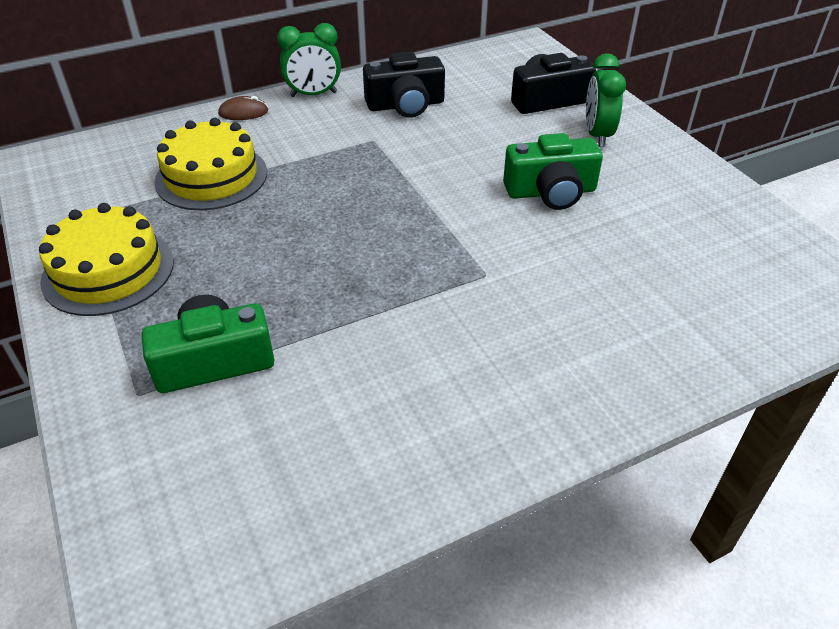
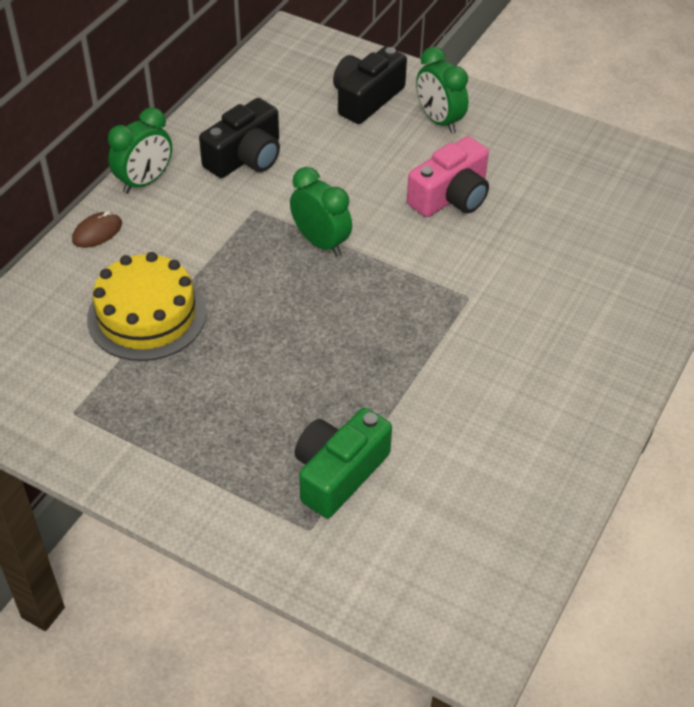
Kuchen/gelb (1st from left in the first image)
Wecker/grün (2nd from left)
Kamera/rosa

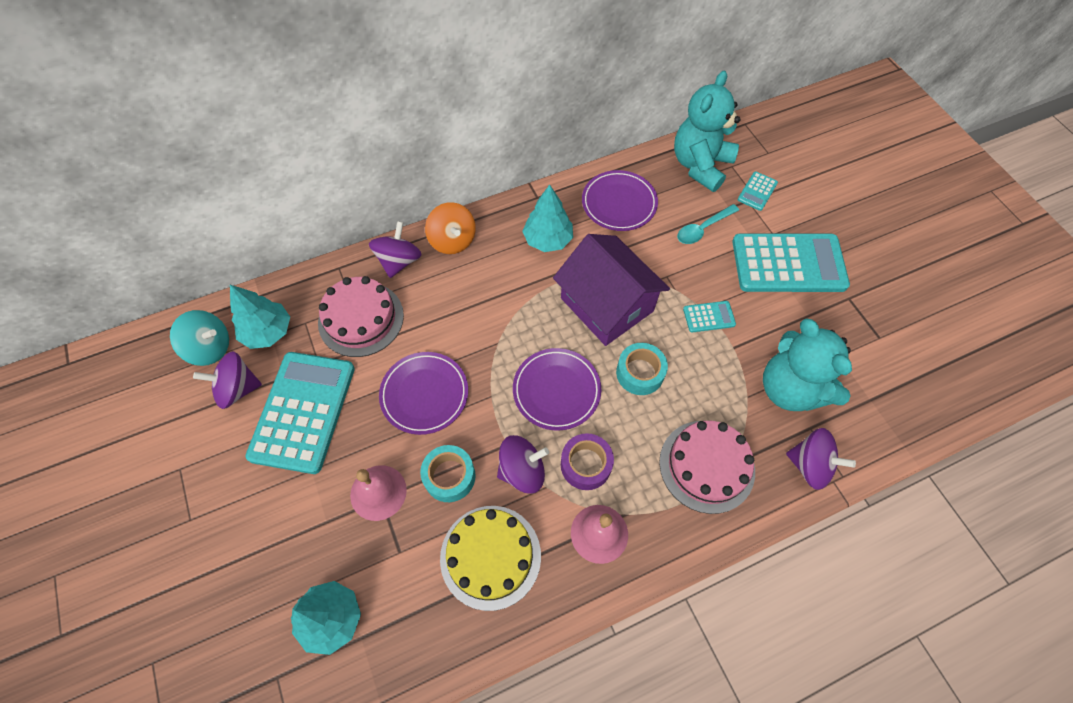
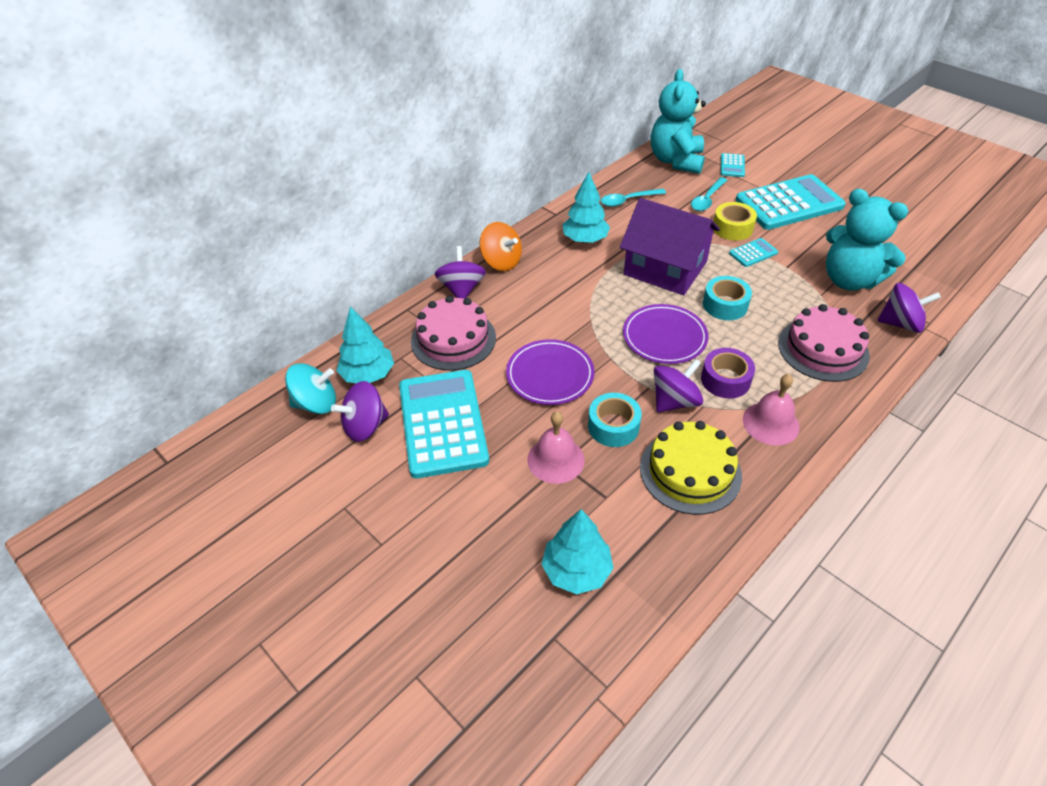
Klebeband/gelb
Löffel/türkis (1st from left)

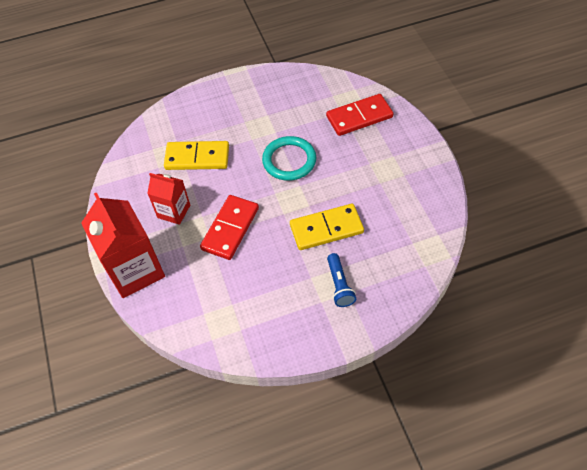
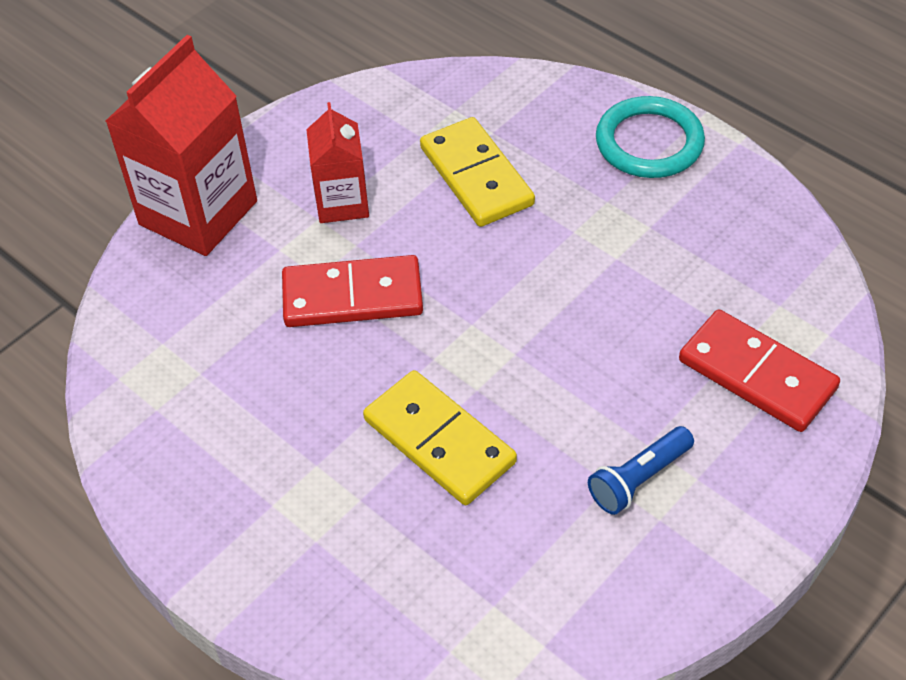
Ring/türkis
Taschenlampe/blau

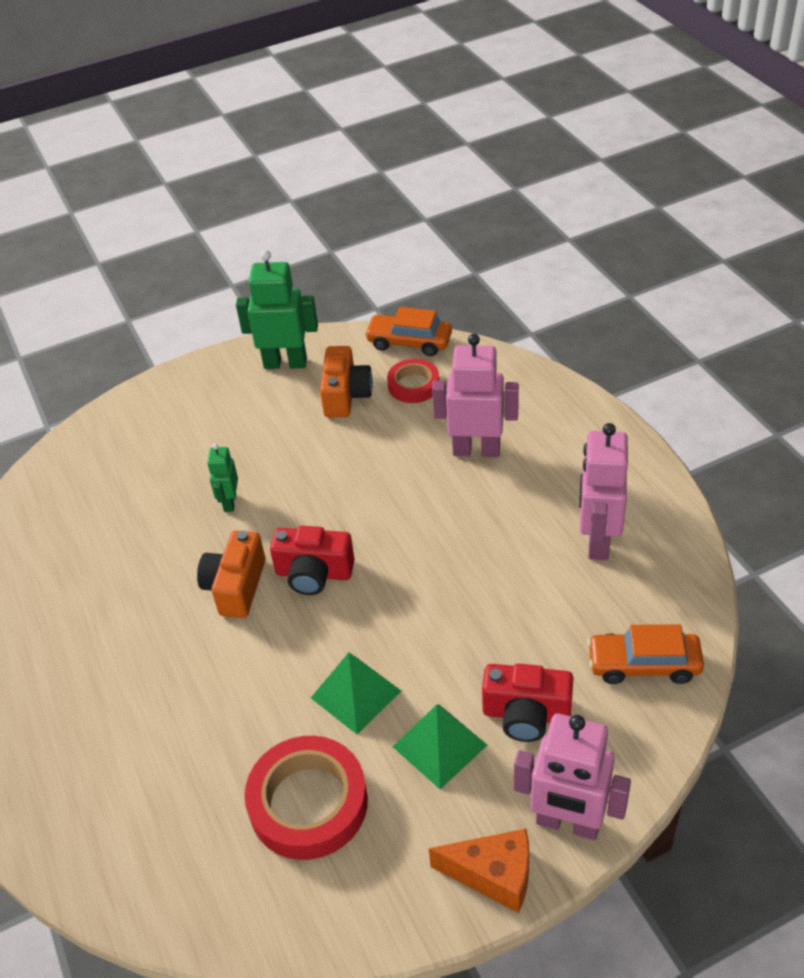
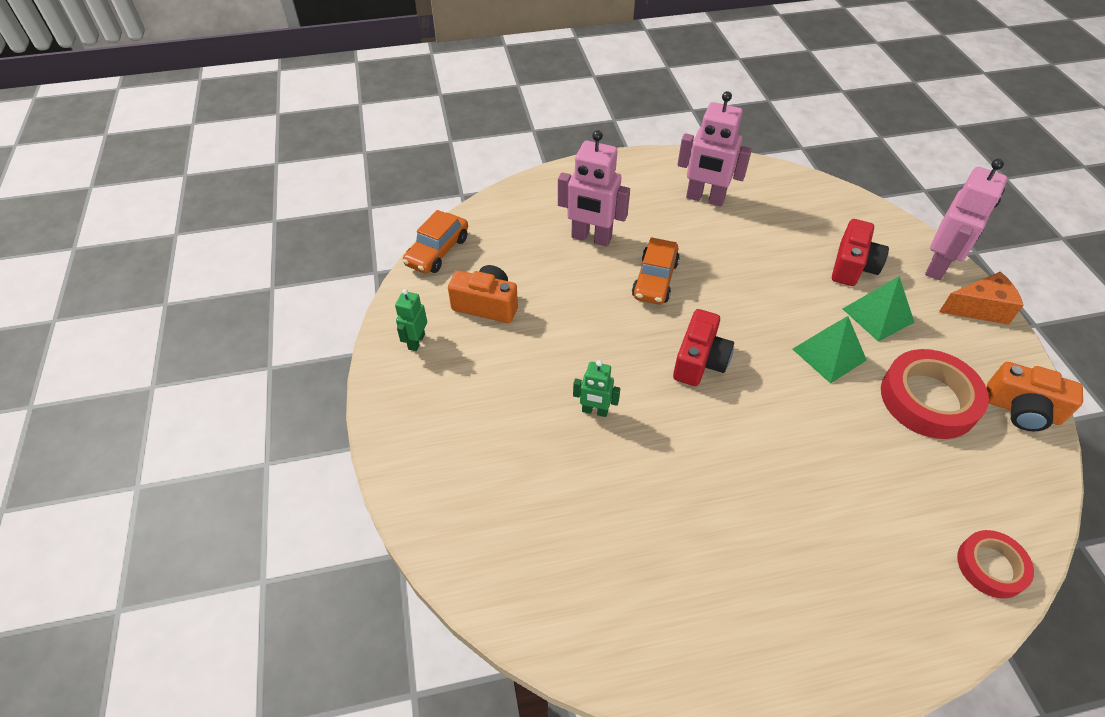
Kamera/orange (2nd from left)
Klebeband/rot (2nd from left)
Auto/orange (2nd from left)
Käse/orange
Roboter/rosa (1st from left)
Roboter/grün (1st from left)

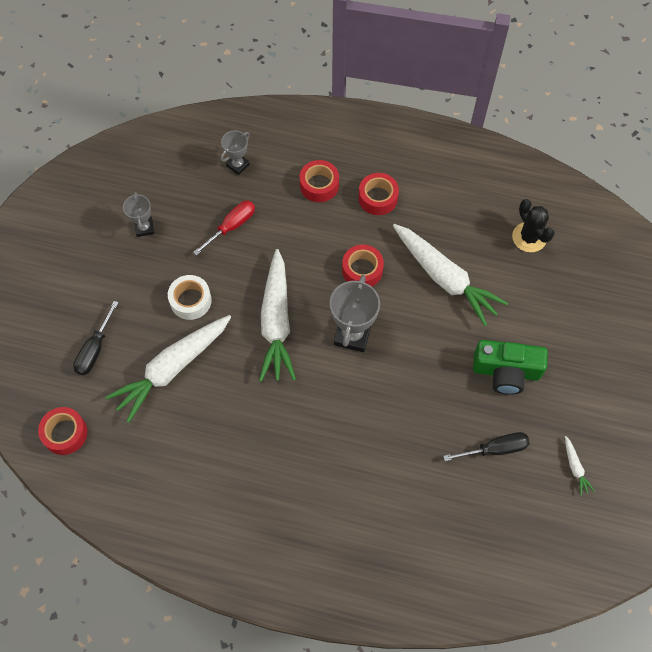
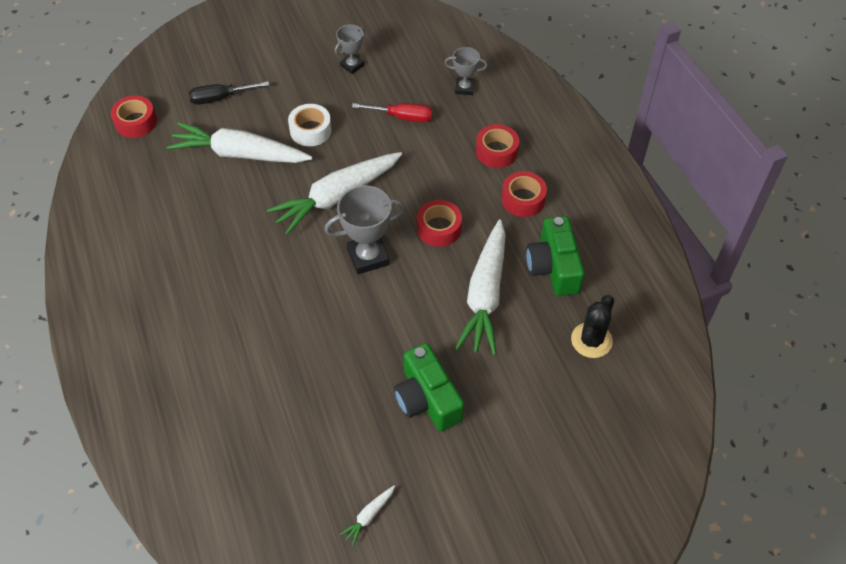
Schraubenzieher/schwarz (2nd from left in the first image)
Kamera/grün (2nd from left)

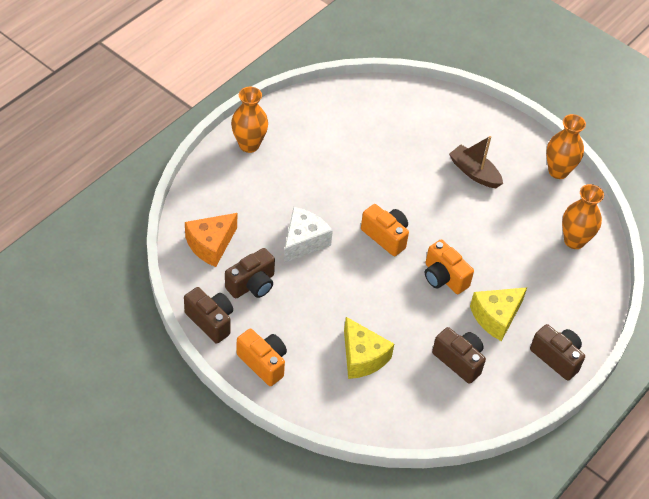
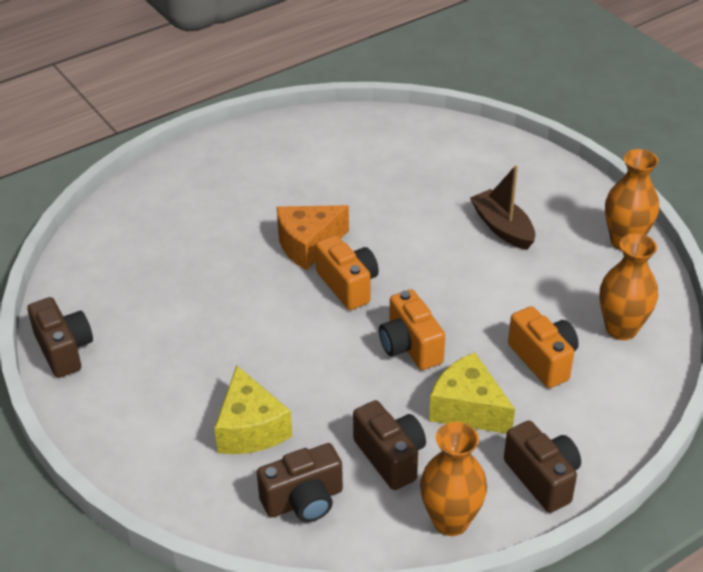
Käse/weiß
Käse/orange
Kamera/braun (2nd from left)
Vase/orange (1st from left)
Kamera/orange (3rd from left)
Käse/gelb (2nd from left)

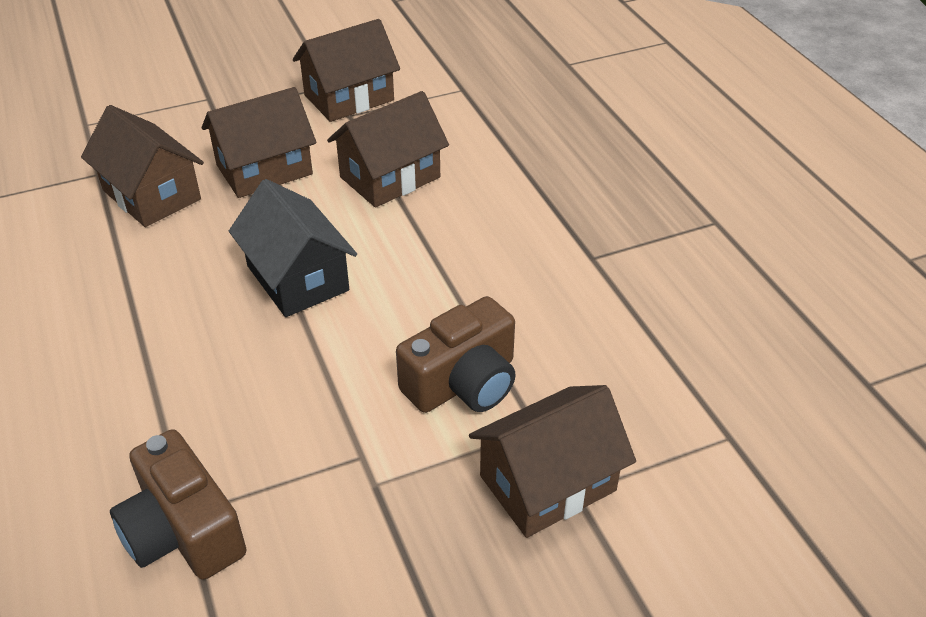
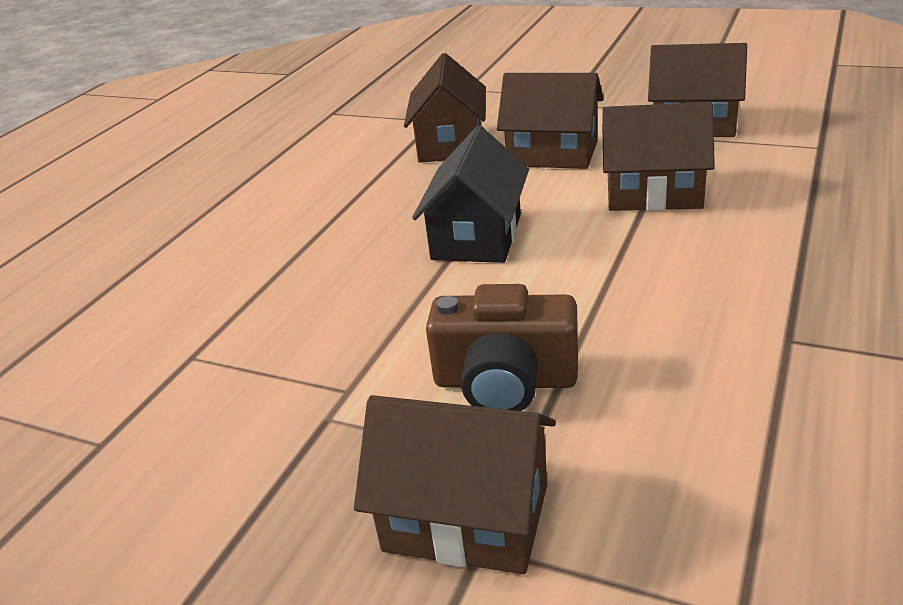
Kamera/braun (1st from left in the first image)

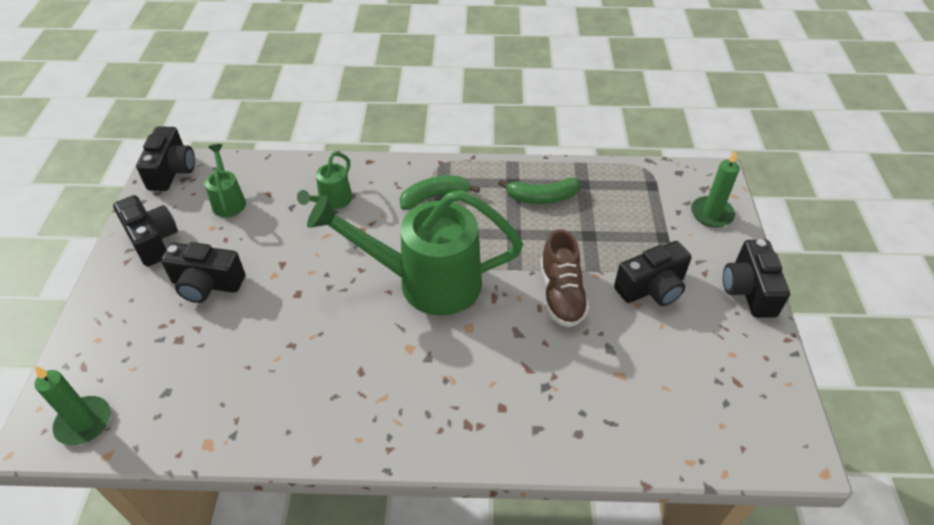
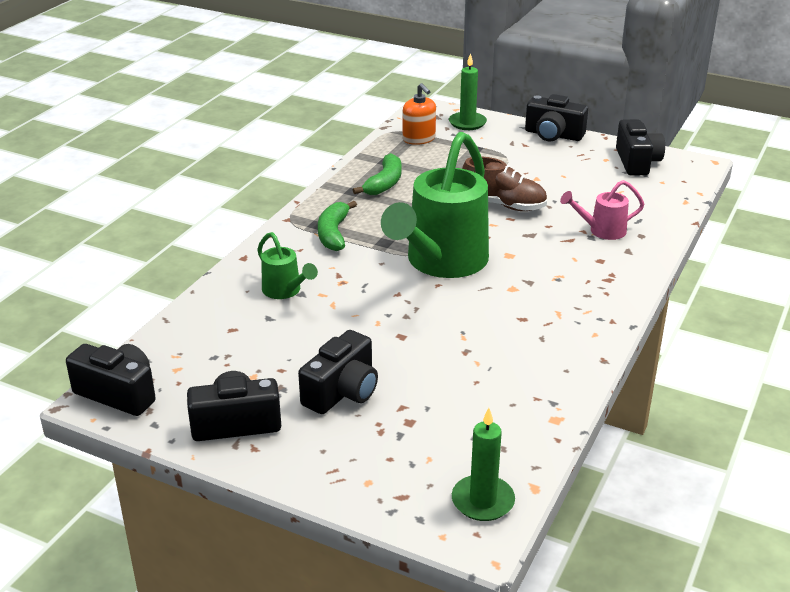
Gießkanne/grün (1st from left in the first image)
Seifenspender/orange
Gießkanne/rosa
Kamera/schwarz (5th from left)

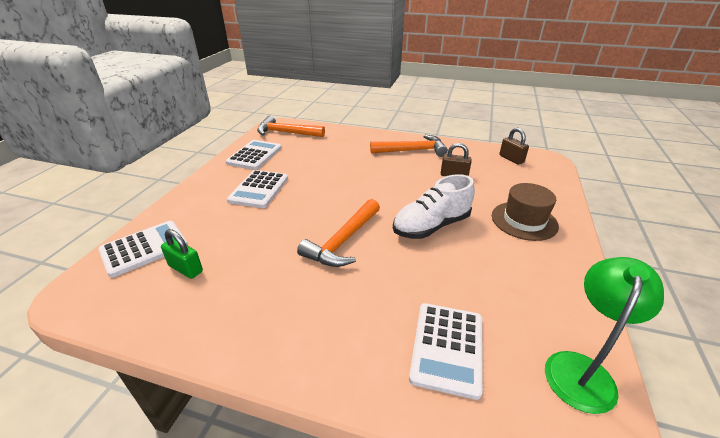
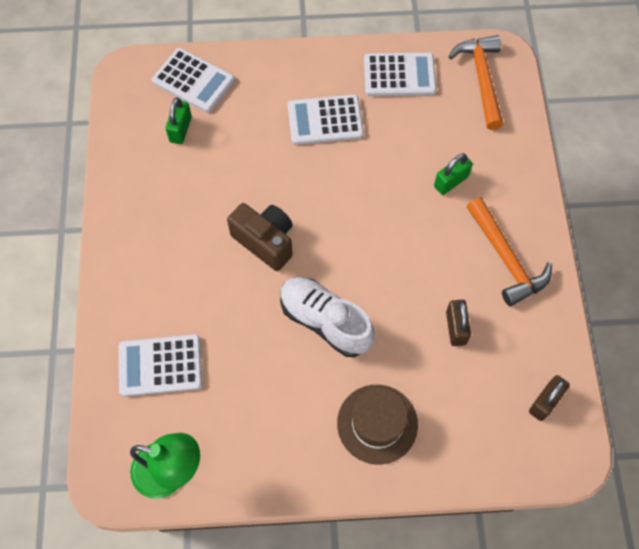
Vorhängeschloss/grün (2nd from left)
Kamera/braun

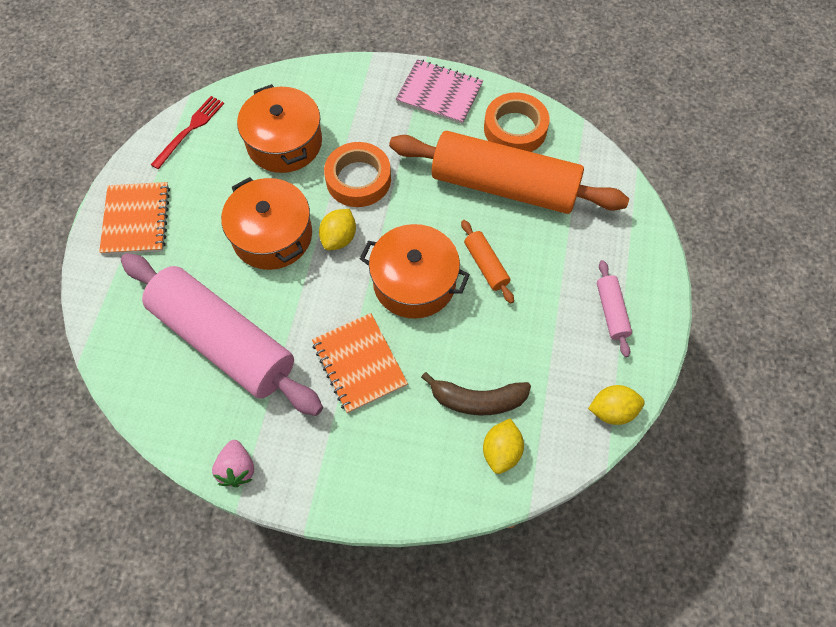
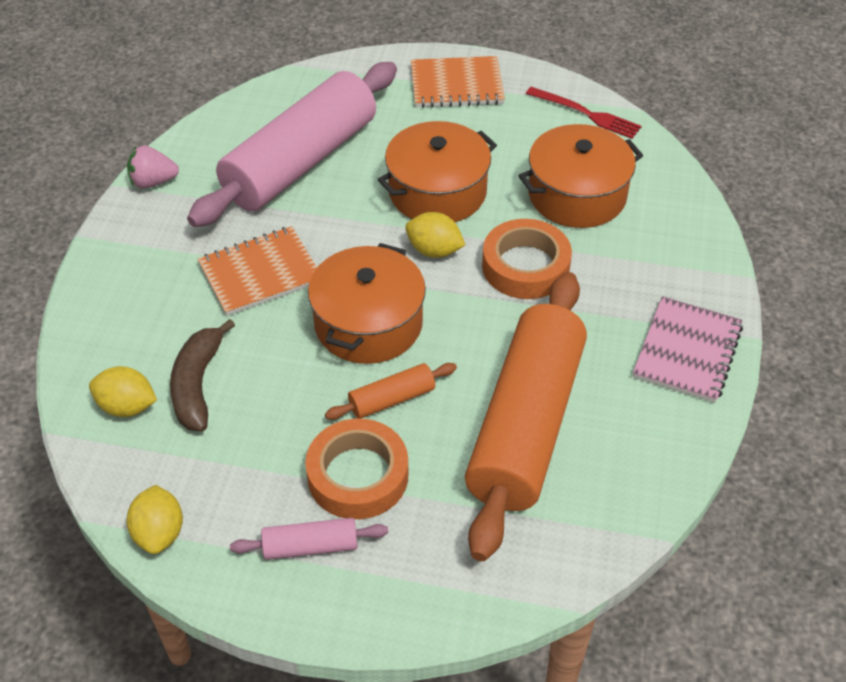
Klebeband/orange (1st from left)

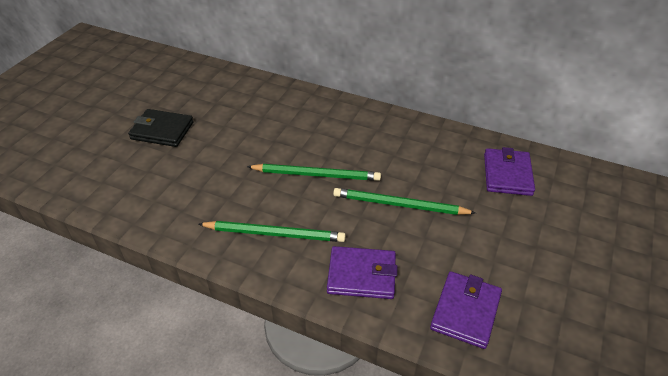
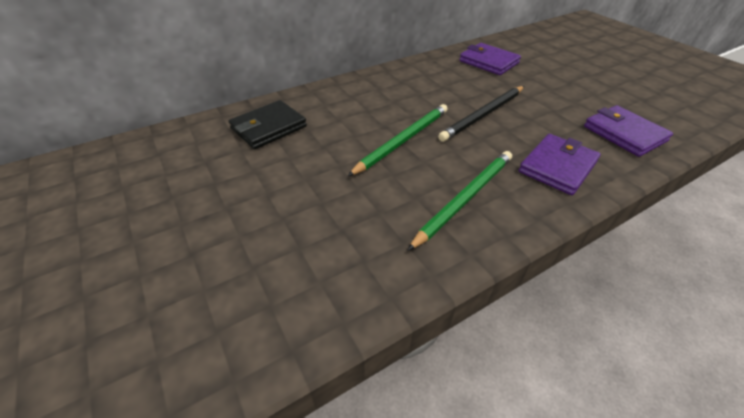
Geldbörse/schwarz
Bleistift/schwarz

